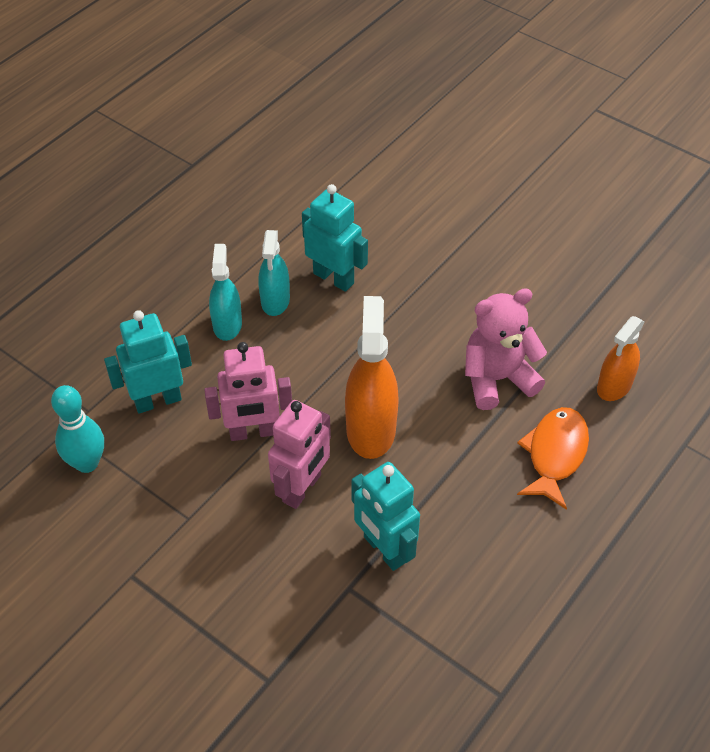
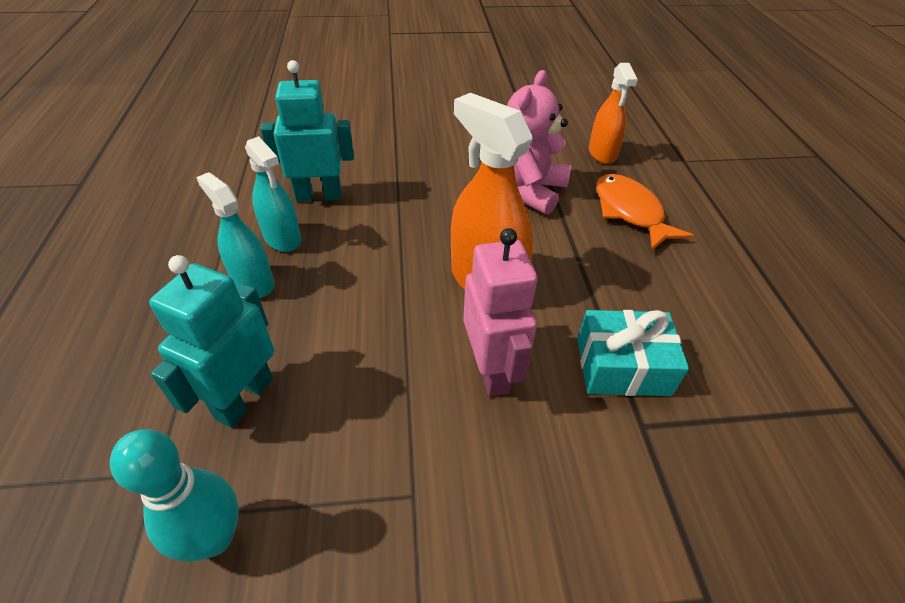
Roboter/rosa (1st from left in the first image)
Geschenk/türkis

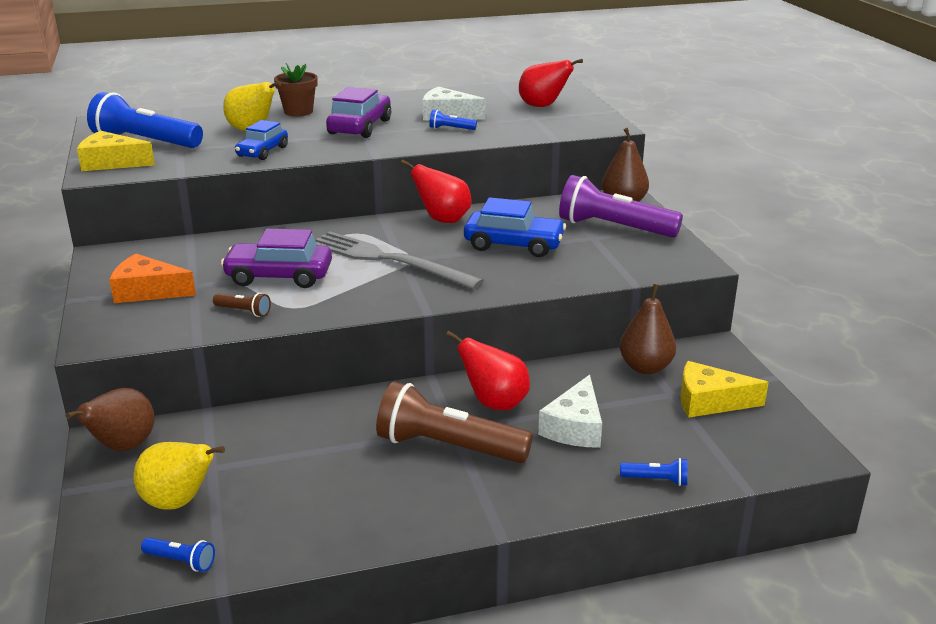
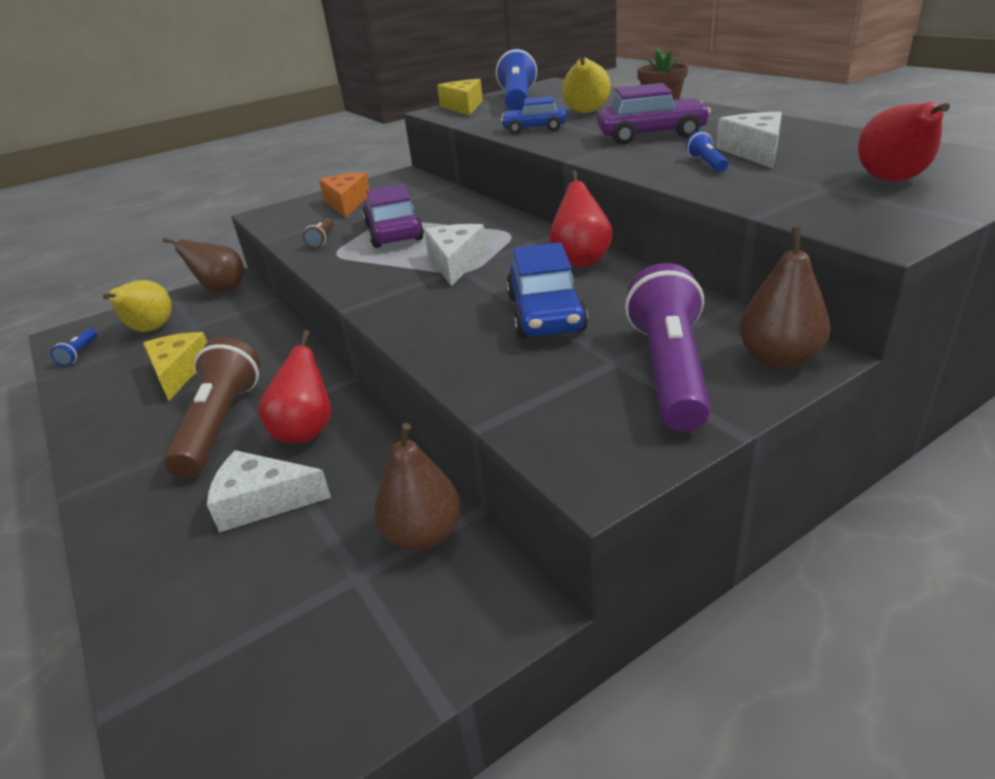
Taschenlampe/blau (4th from left in the first image)
Käse/gelb (1st from left)
Käse/weiß (2nd from left)

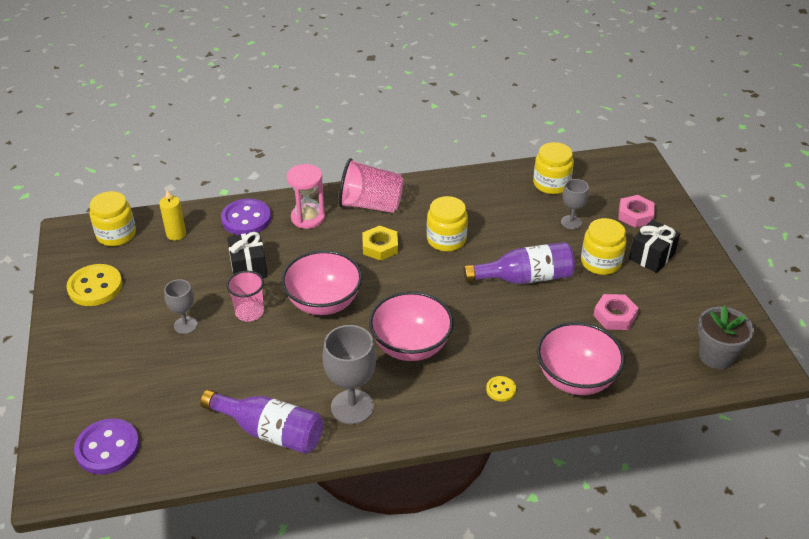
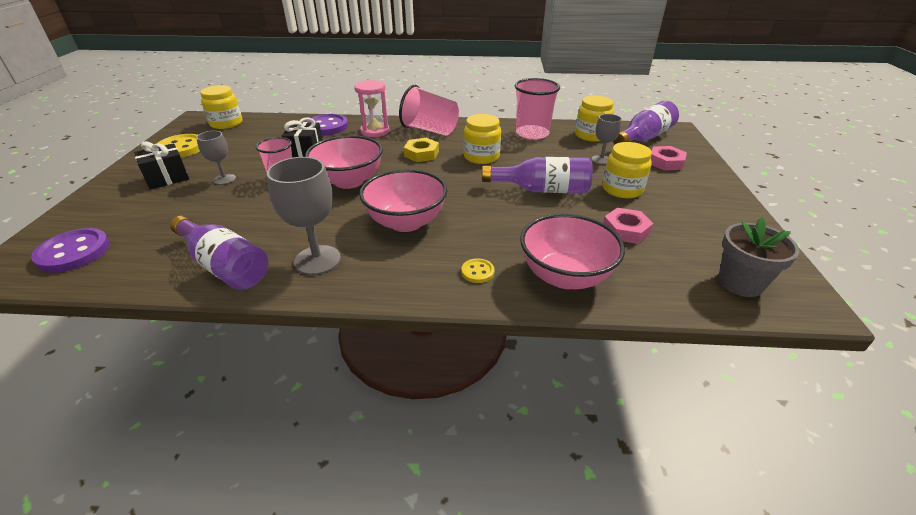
Kerze/gelb
Becher/rosa (3rd from left)
Flasche/lila (3rd from left)
Geschenk/schwarz (1st from left)

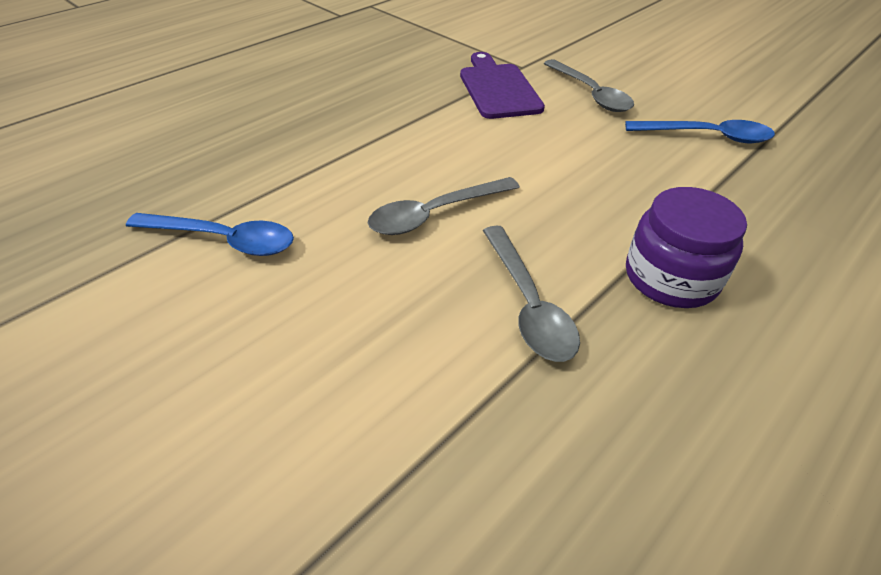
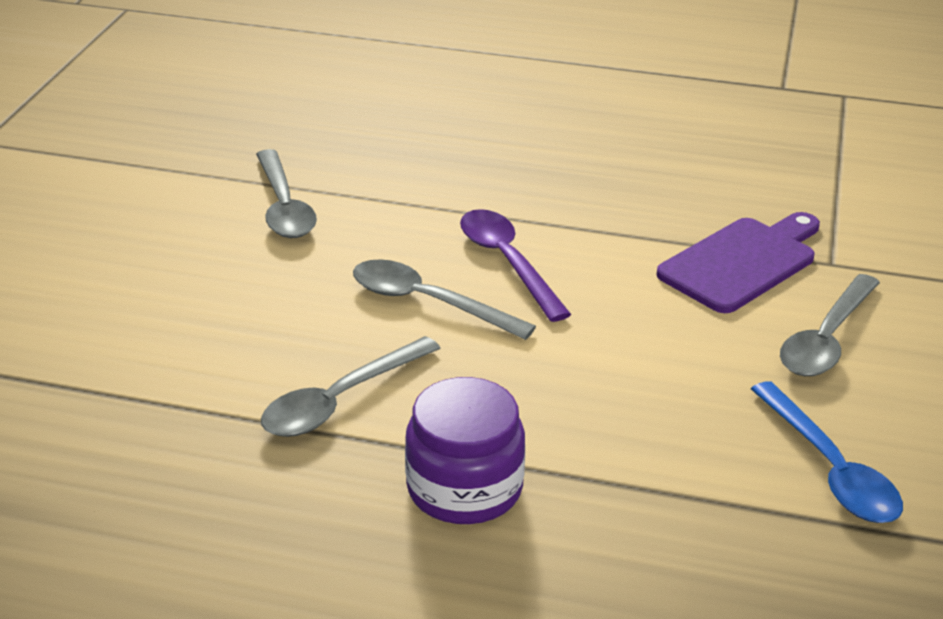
Löffel/lila
Löffel/grau (1st from left)

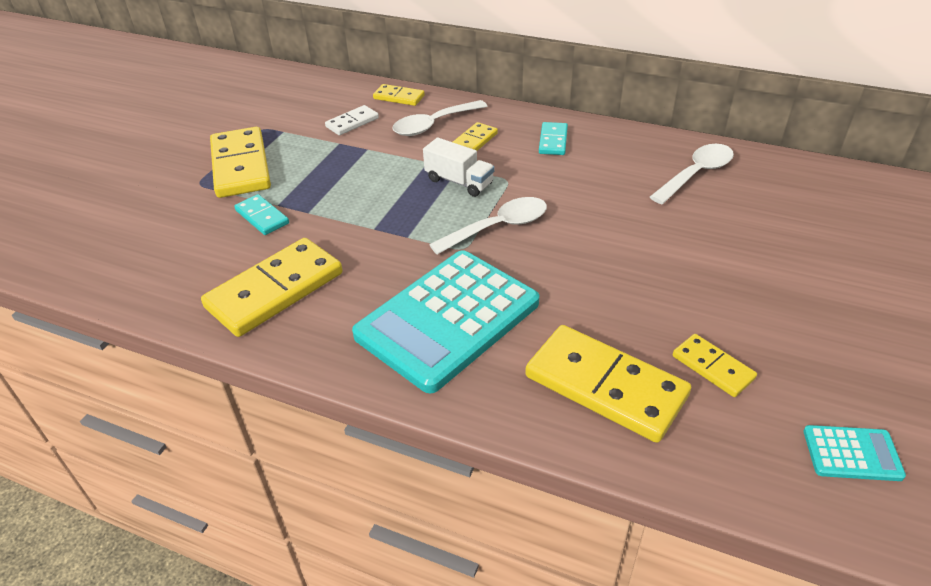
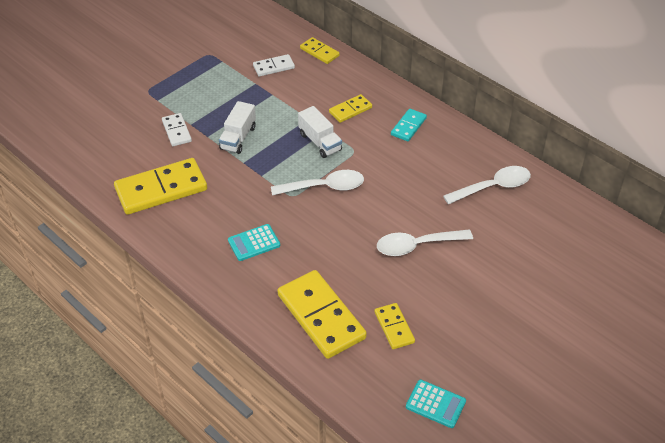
Dominostein/gelb (1st from left in the first image)
Lastwagen/weiß (1st from left)
Löffel/weiß (2nd from left)
Dominostein/weiß (1st from left)
Taschenrechner/türkis (1st from left)

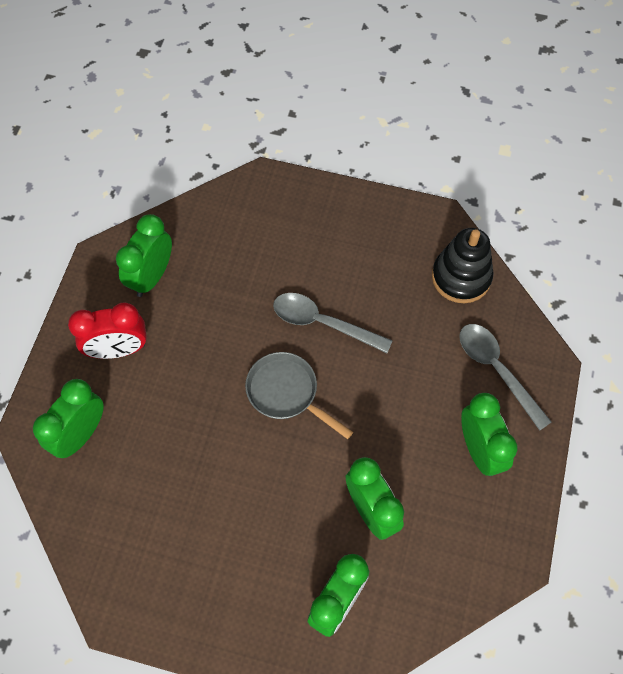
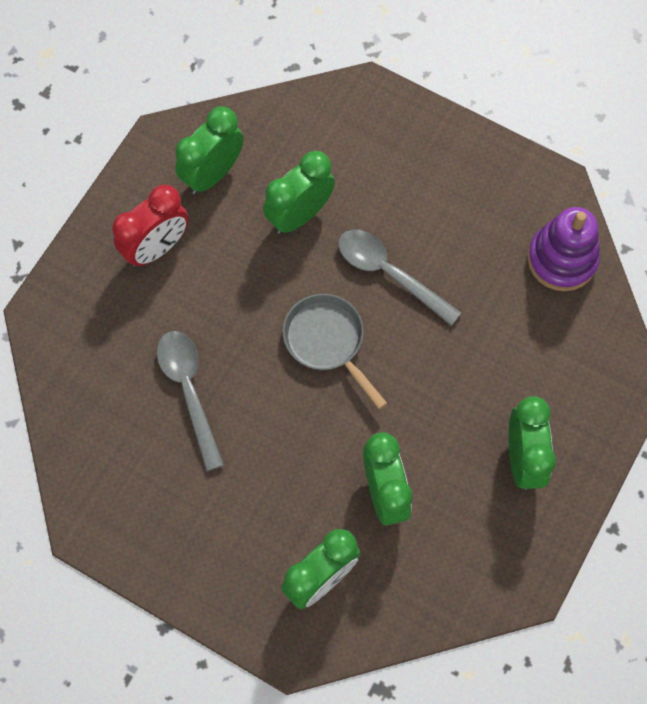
Wecker/grün (2nd from left)
Löffel/grau (1st from left)
Stapelspielzeug/lila
Wecker/rot

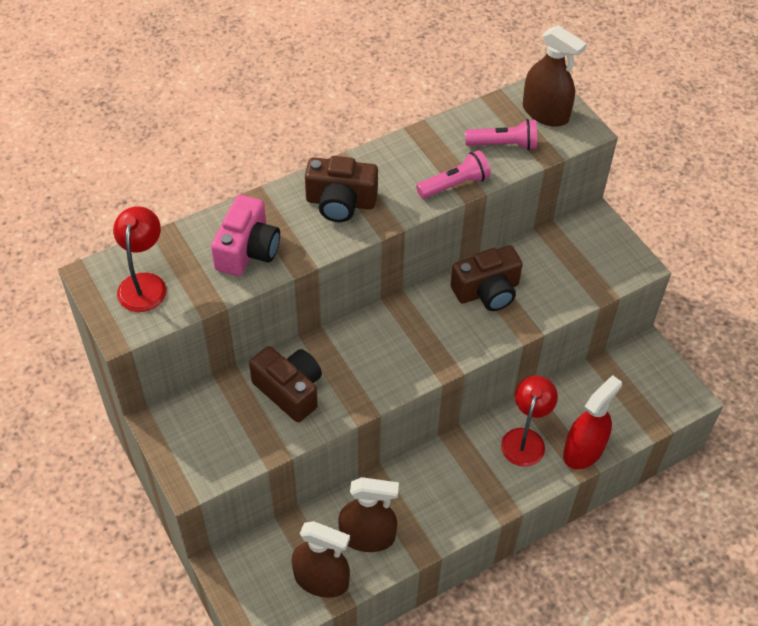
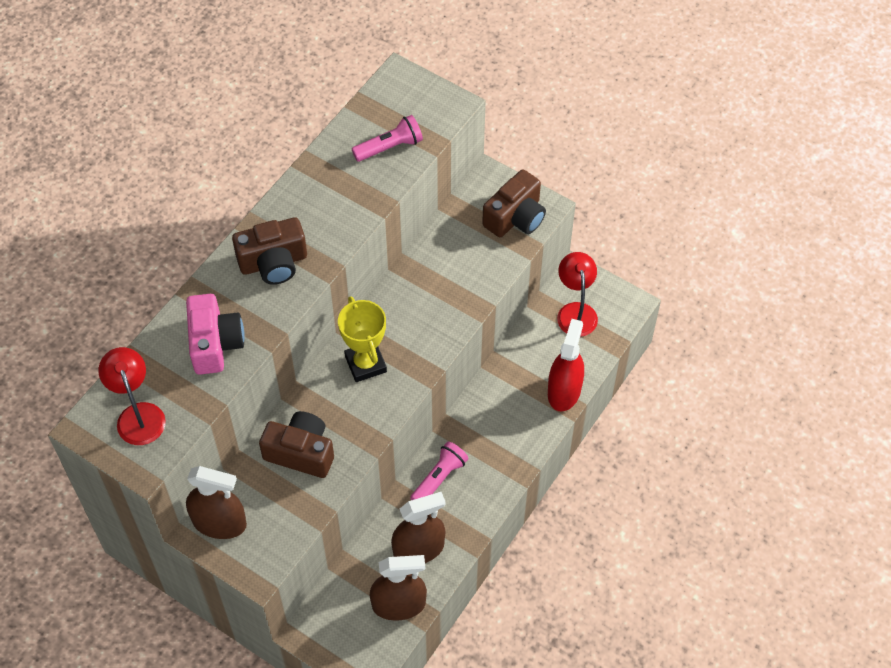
Pokal/gelb
Taschenlampe/rosa (2nd from left)
Kamera/braun (3rd from left)
Lampe/rot (2nd from left)
Sprühflasche/braun (1st from left)

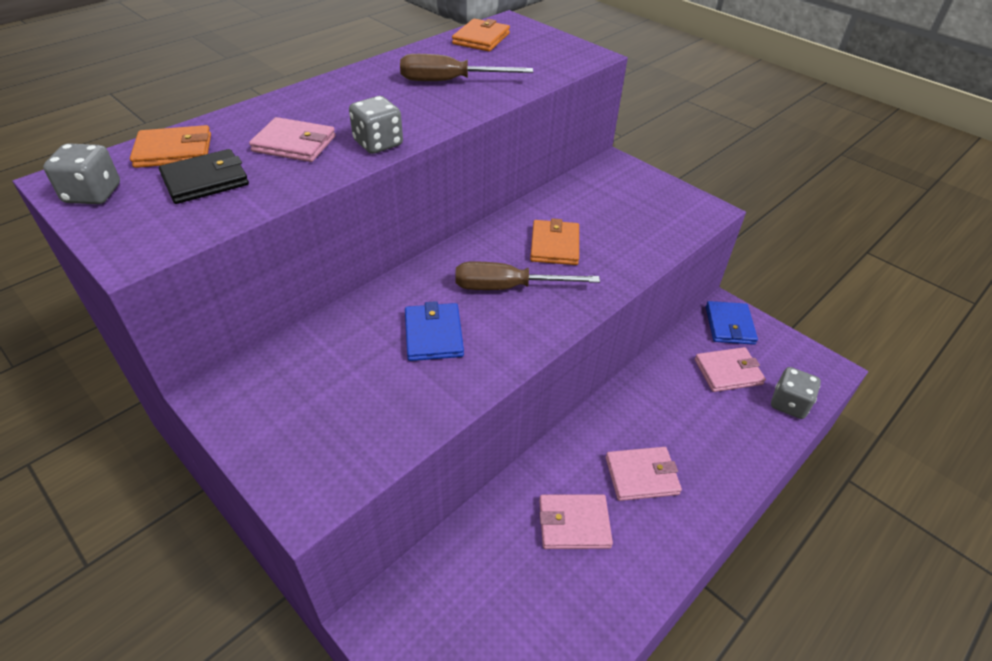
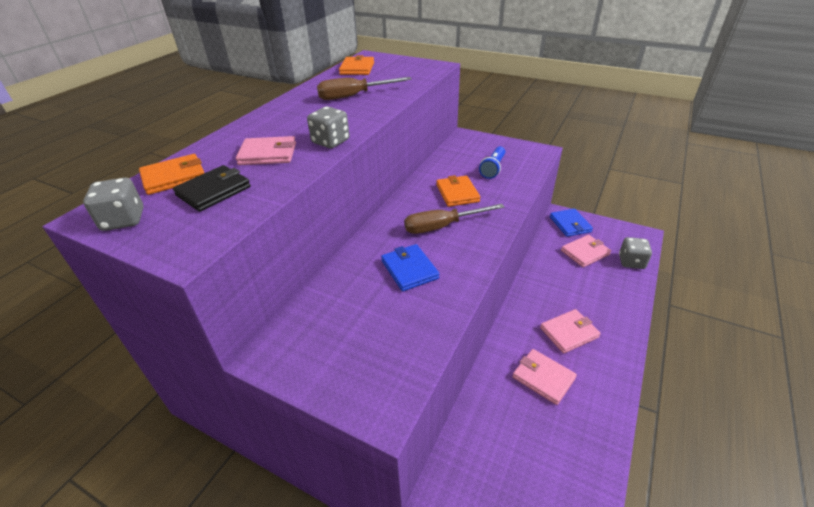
Taschenlampe/blau
Geldbörse/rosa (2nd from left)

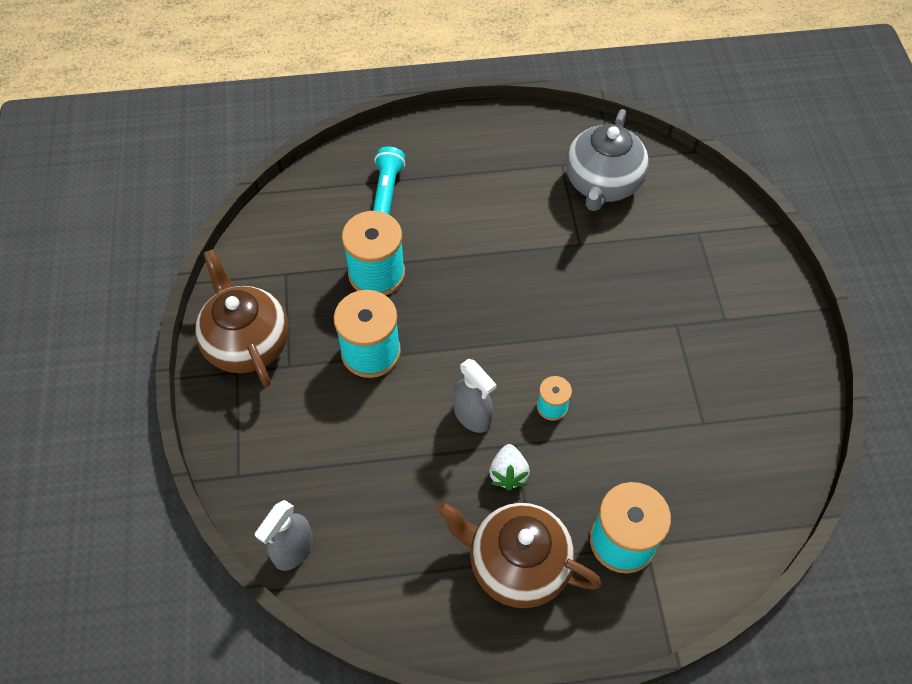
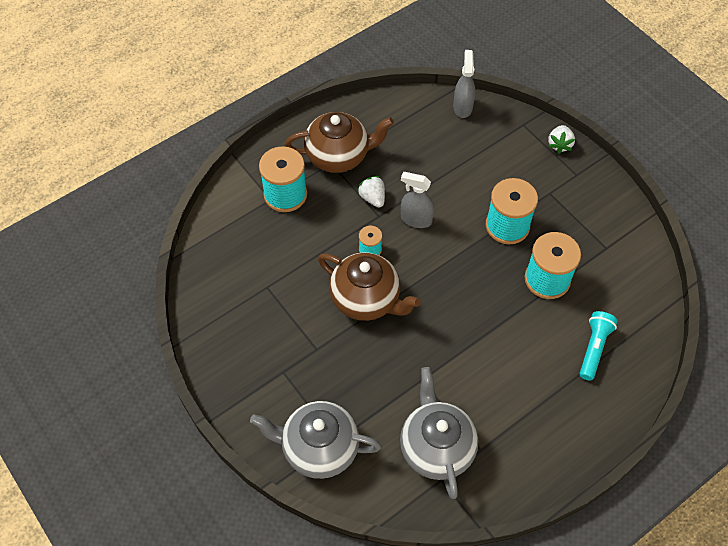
Teekanne/grau (1st from left)
Erdbeere/weiß (2nd from left)
Teekanne/braun (2nd from left)
Taschenlampe/türkis

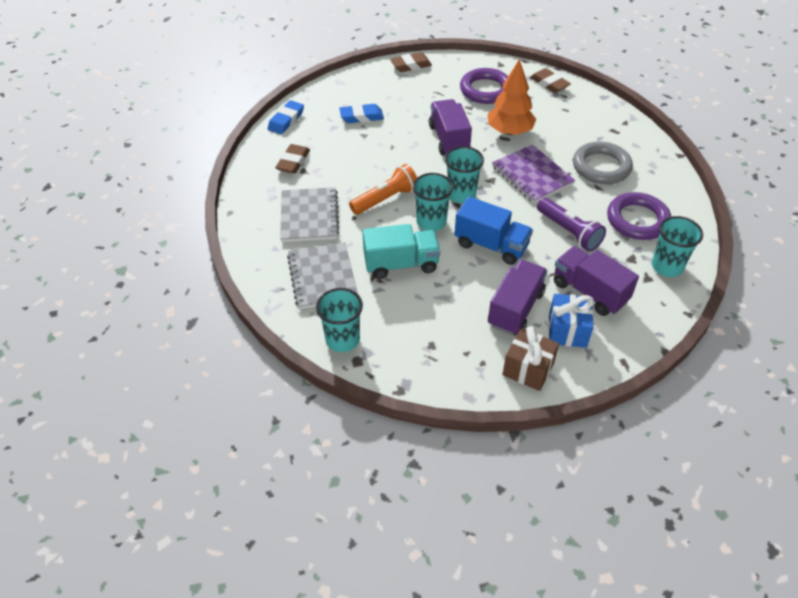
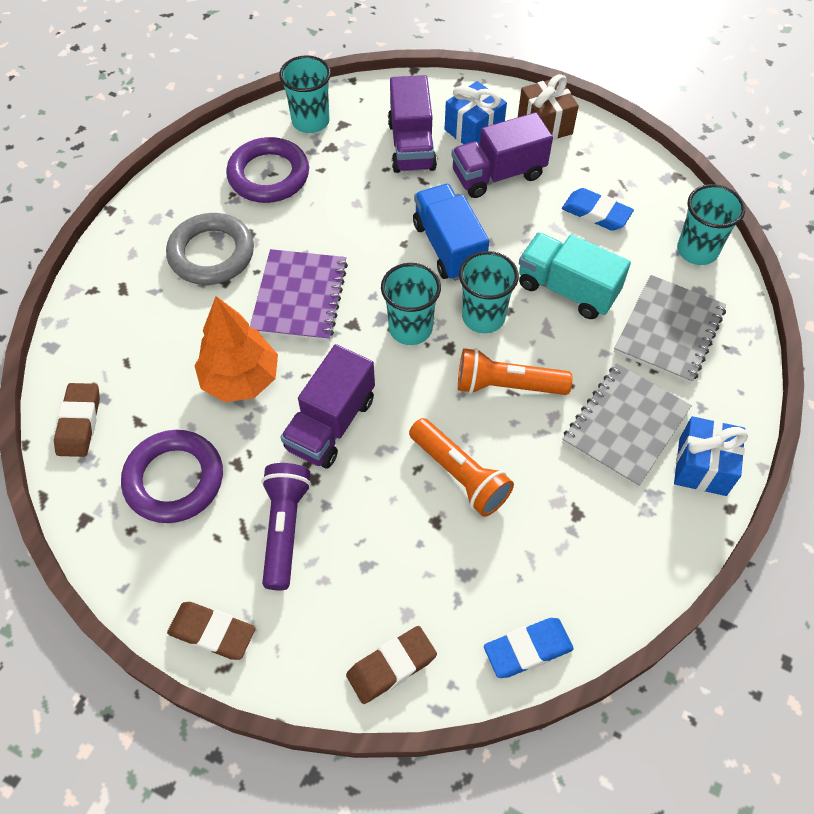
Taschenlampe/orange (1st from left)
Geschenk/blau (2nd from left)
Radiergummi/braun (3rd from left)
Radiergummi/blau (2nd from left)
Taschenlampe/lila

